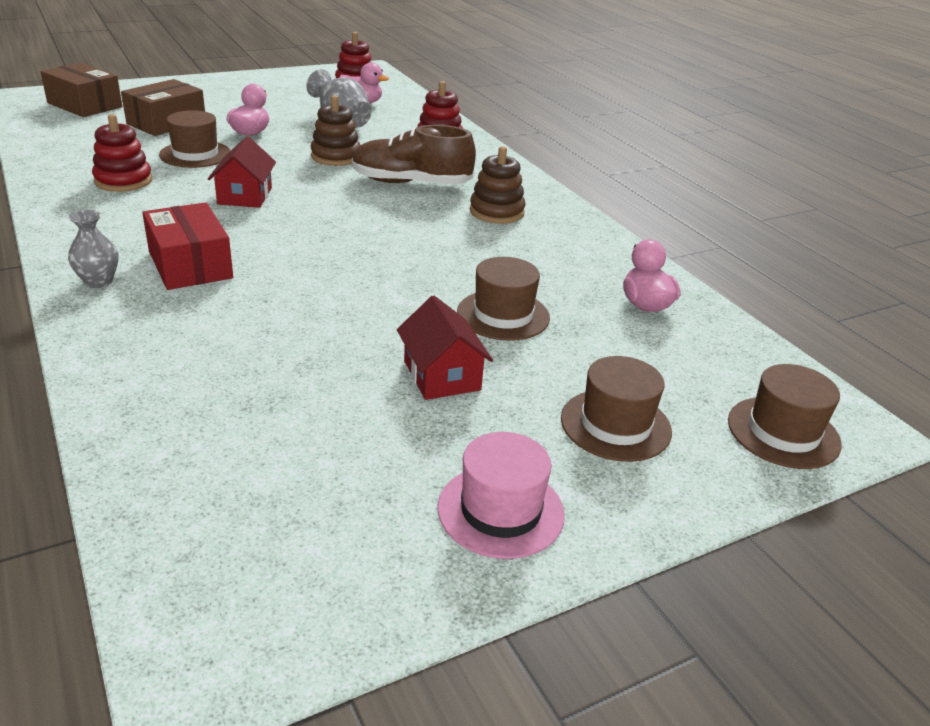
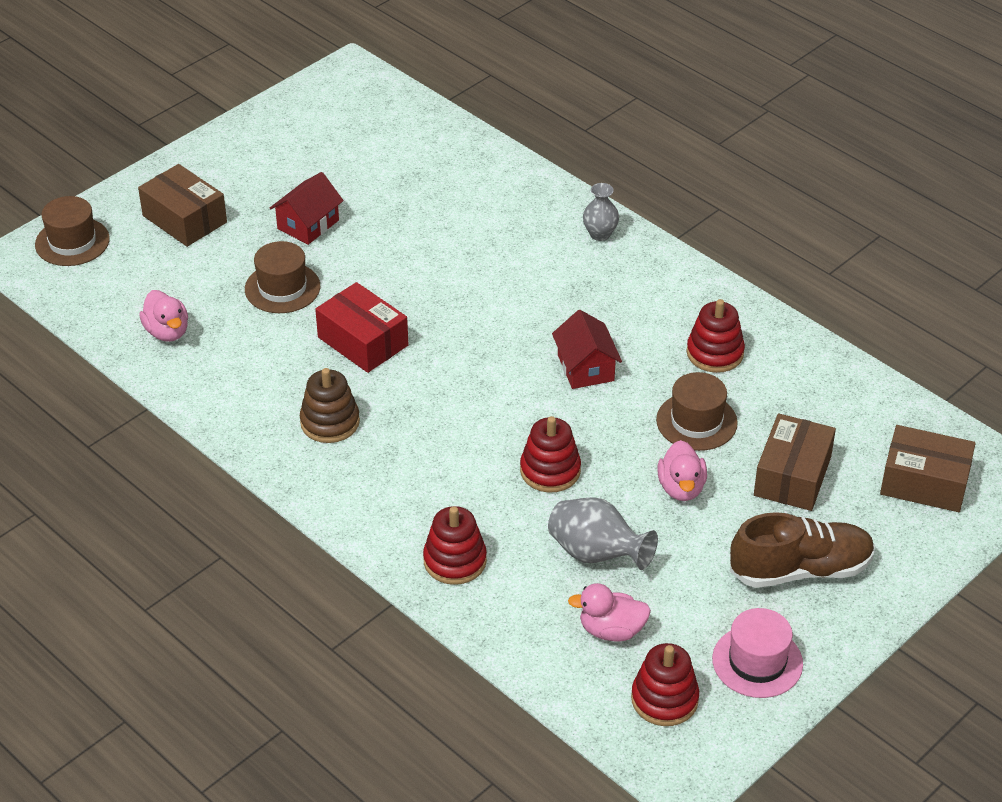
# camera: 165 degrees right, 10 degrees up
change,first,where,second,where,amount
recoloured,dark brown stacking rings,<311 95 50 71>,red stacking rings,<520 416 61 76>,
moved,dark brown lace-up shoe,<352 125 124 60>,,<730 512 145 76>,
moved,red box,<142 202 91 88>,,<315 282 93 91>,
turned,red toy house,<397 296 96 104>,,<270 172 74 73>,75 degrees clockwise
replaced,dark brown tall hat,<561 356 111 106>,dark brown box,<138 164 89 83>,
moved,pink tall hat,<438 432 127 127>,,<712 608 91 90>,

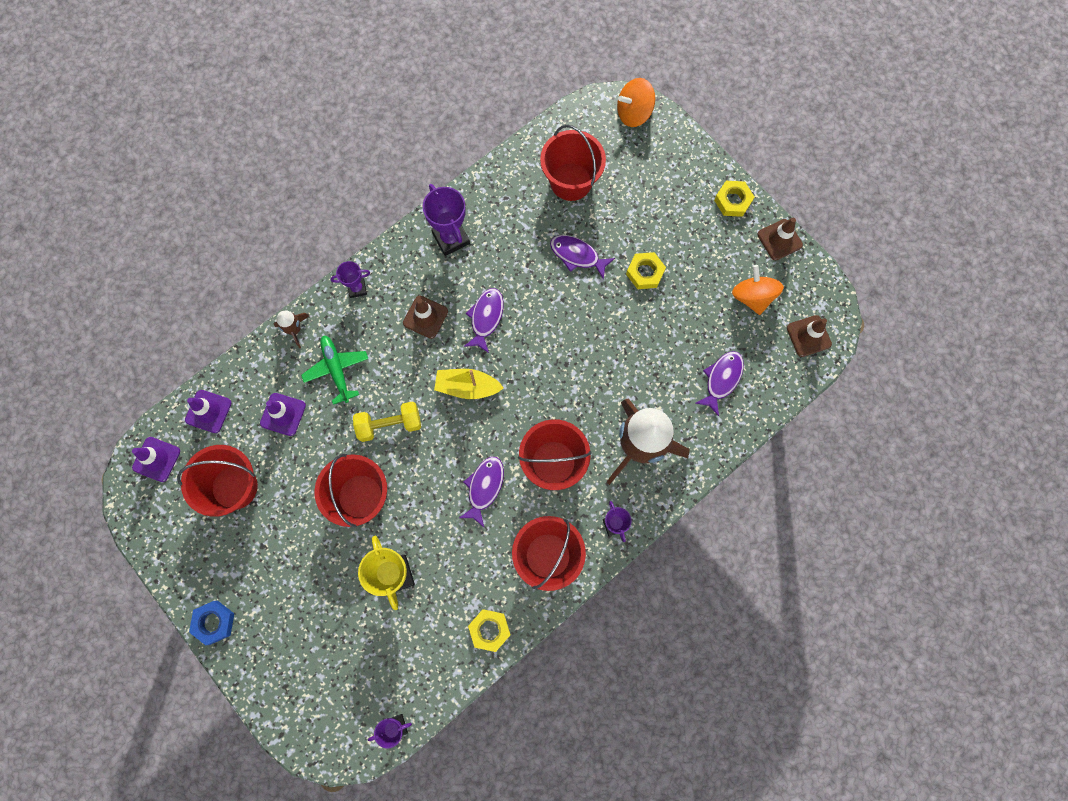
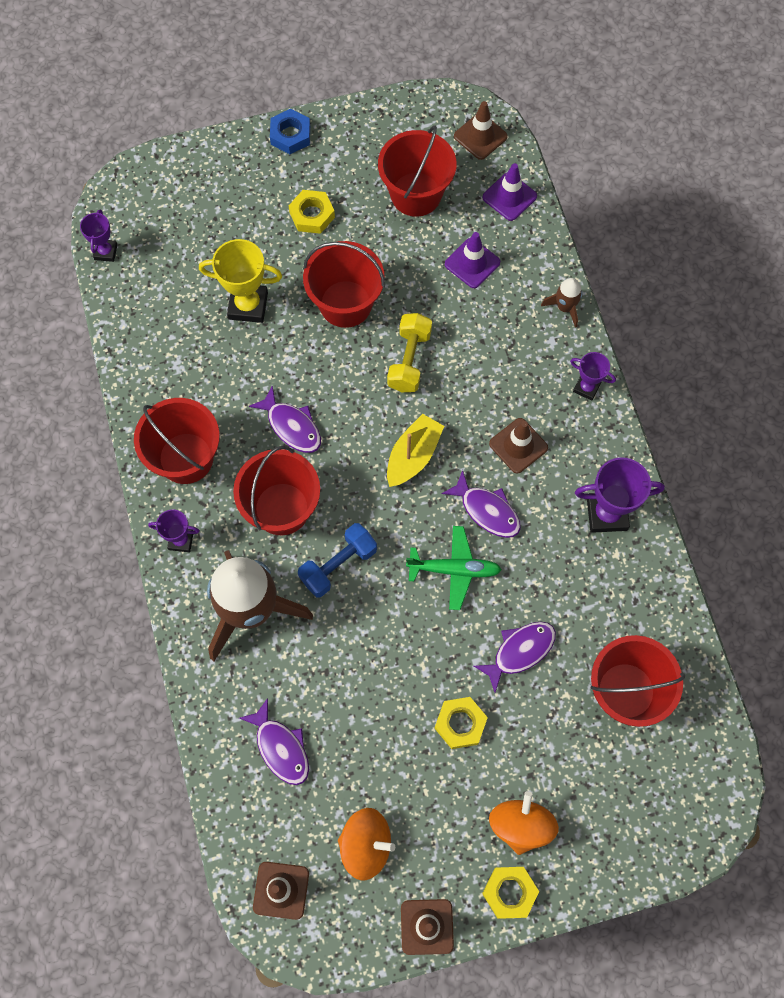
# camera: 115 degrees right, 5 degrees down
change,first,where,second,where,amount
moved,orange toy top,<617 78 38 49>,,<489 791 70 64>,
turned,violet prize cup,<331 261 39 37>,,<570 352 46 49>,75 degrees counterclockwise
moved,green plane,<301 335 67 70>,,<406 526 96 84>,
recoloured,violet road cone,<132 437 48 45>,dark brown road cone,<454 101 54 59>,
moved,bright yellow hexagon nut,<468 609 43 43>,,<289 190 46 44>,
added,,,royal blue dumbbell,<298 523 79 74>,

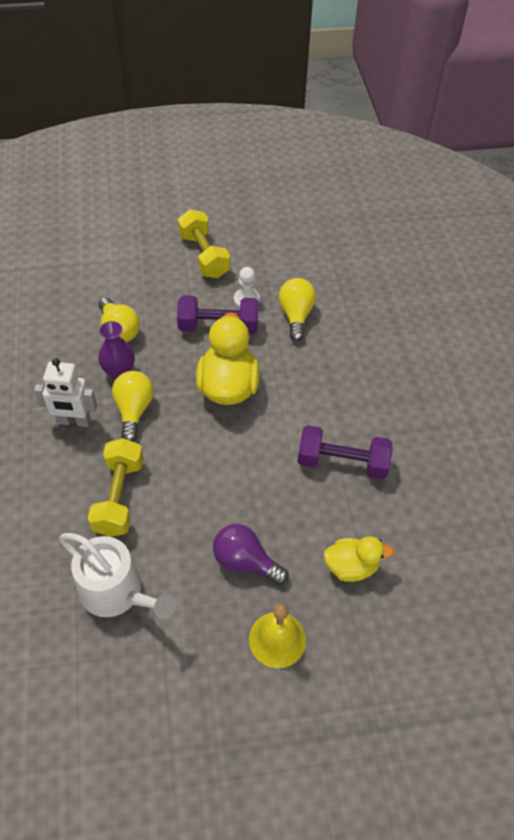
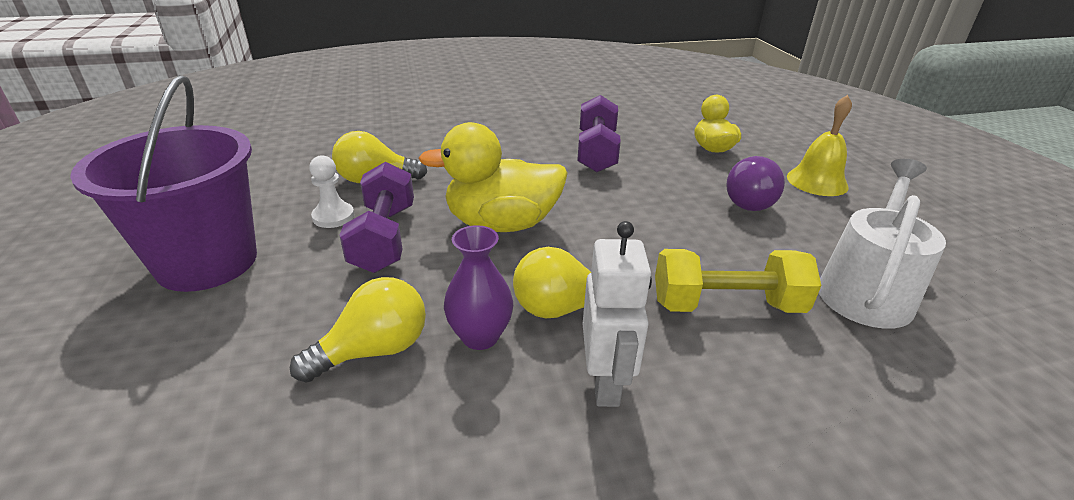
# camera: 95 degrees left, 20 degrees down
change,first,where,second,where,amount
replaced,bright yellow dumbbell,<178 209 52 69>,violet sand bucket,<70 75 187 217>,

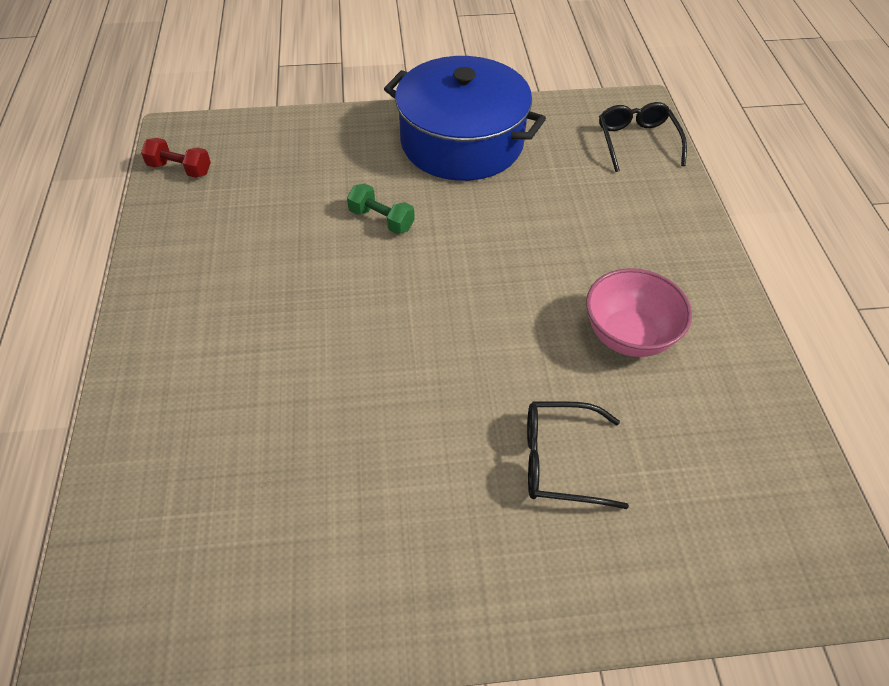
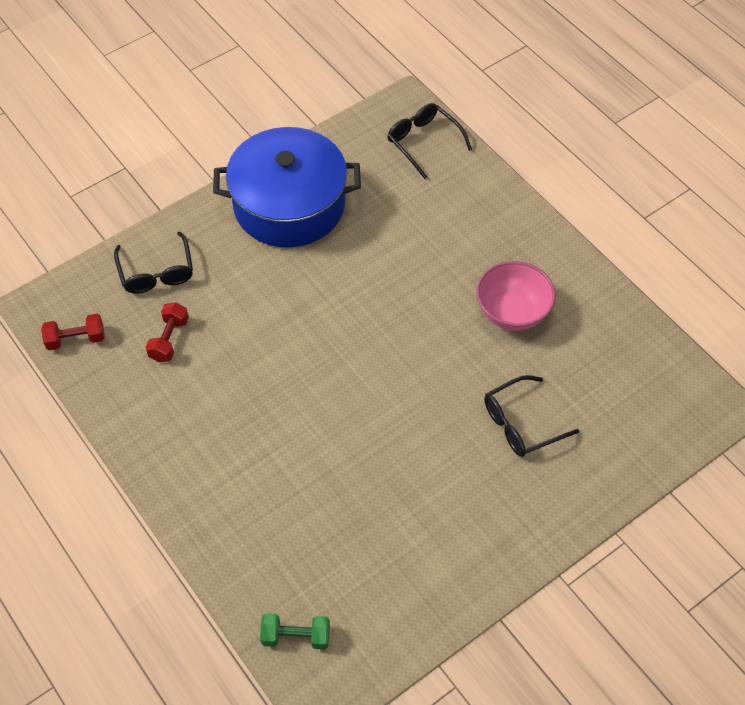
# camera: 30 degrees left, 5 degrees up
change,first,where,second,where,amount
moved,green dumbbell,<347 184 68 50>,,<260 613 70 37>,
added,,,ebony eyeglasses,<114 231 79 63>,
added,,,red dumbbell,<146 302 43 60>,

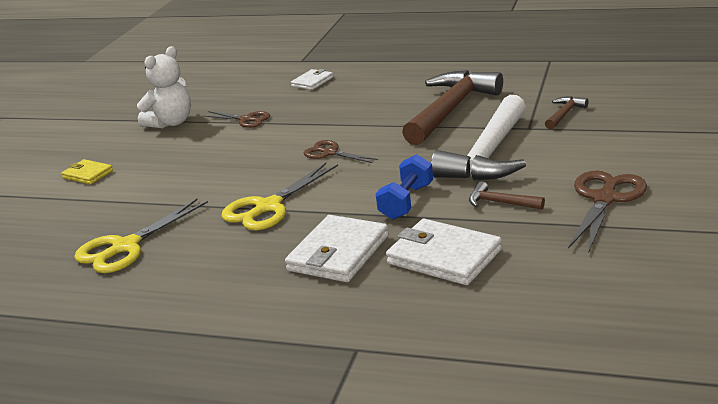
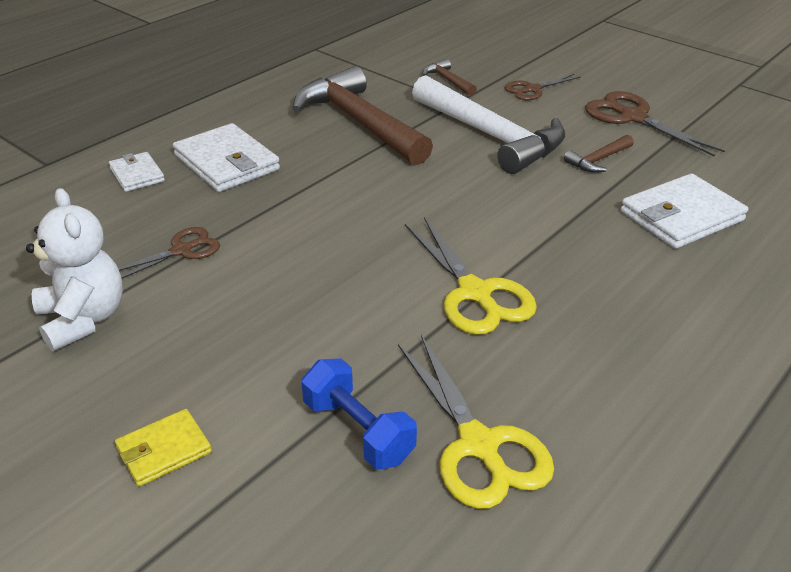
# camera: 70 degrees left, 10 degrees up
change,first,where,second,where,amount
moved,dark brown scissors,<304 140 74 23>,,<504 74 77 26>,
moved,royal blue dumbbell,<376 154 57 66>,,<302 359 115 110>,
moved,pure white wallet,<285 215 104 67>,,<173 123 107 69>,

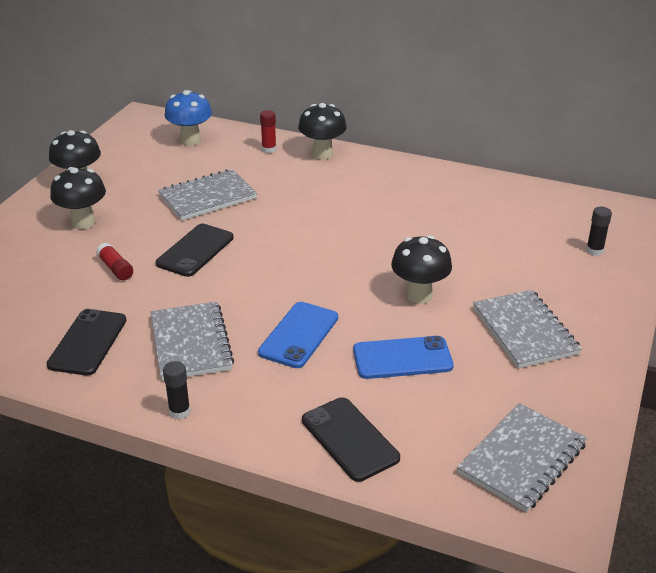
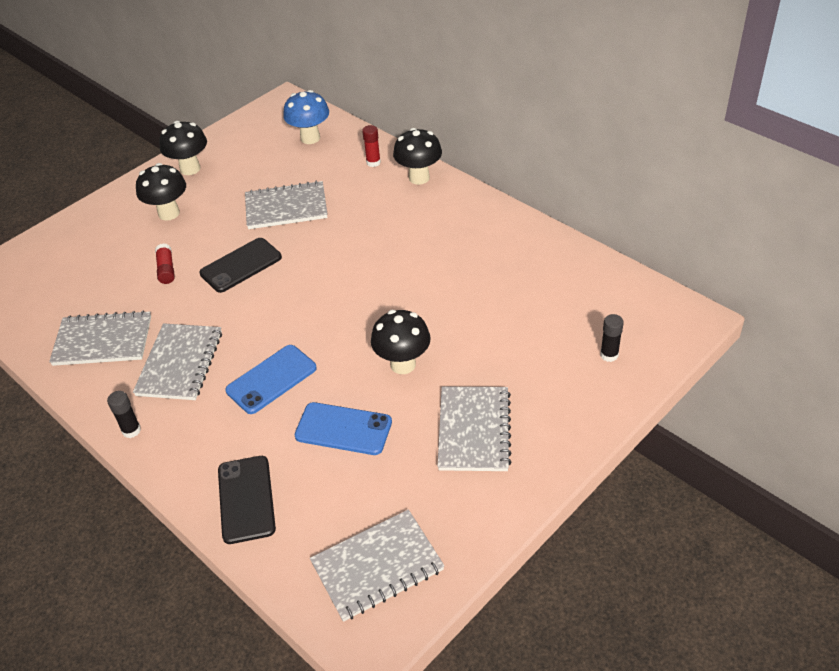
# camera: 25 degrees right, 10 degrees up
change,first,where,second,where,amount
replaced,ebony phone,<47 309 79 67>,gray notebook,<49 310 102 56>,

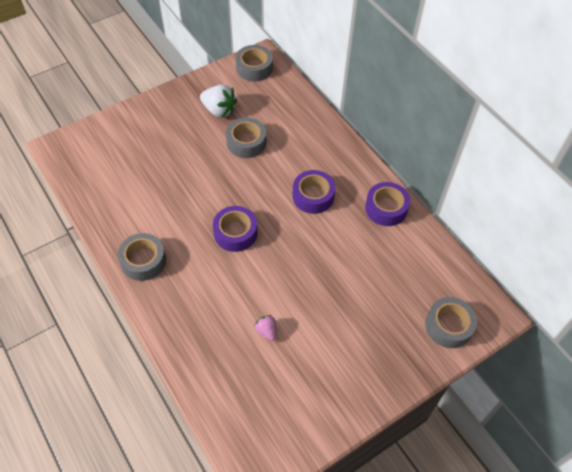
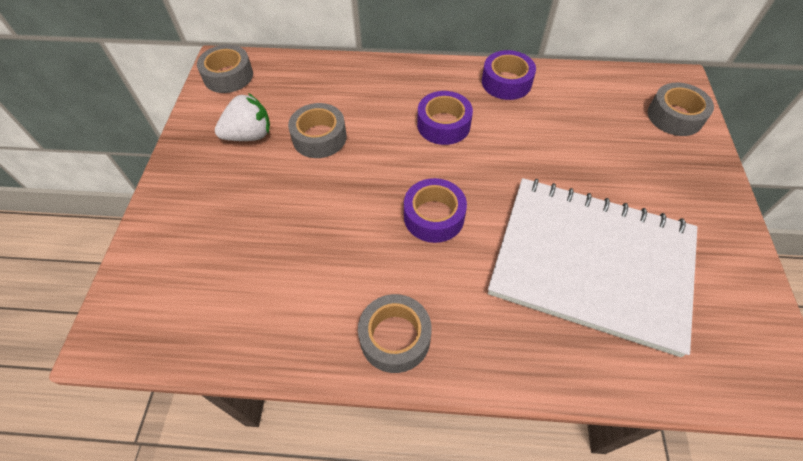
# camera: 50 degrees left, 0 degrees up
change,first,where,second,where,amount
replaced,pink strawberry,<254 315 22 26>,pure white notebook,<488 178 209 179>,

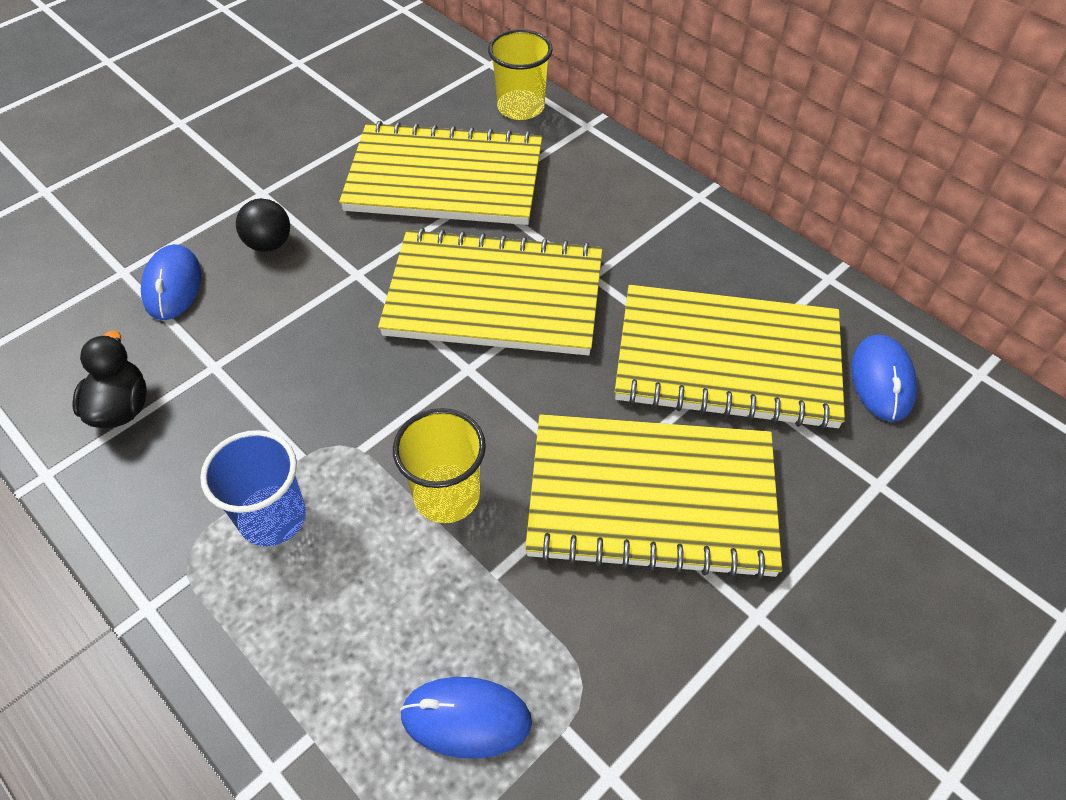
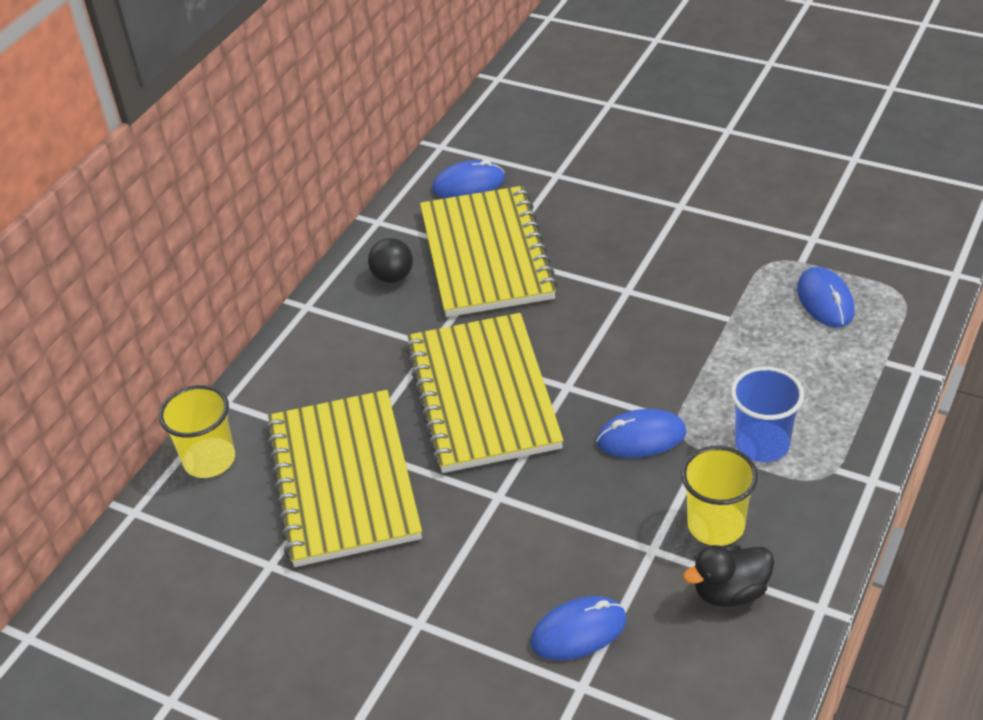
# camera: 105 degrees left, 10 degrees down
change,first,where,second,where,amount
moved,ebony sphere,<236 199 54 53>,,<368 238 45 45>,
moved,bright yellow beaker,<393 408 93 115>,,<681 446 77 100>,
removed,bright yellow notebook,<525 414 257 166>,,,
added,,,royal blue computer mouse,<596 409 90 49>,

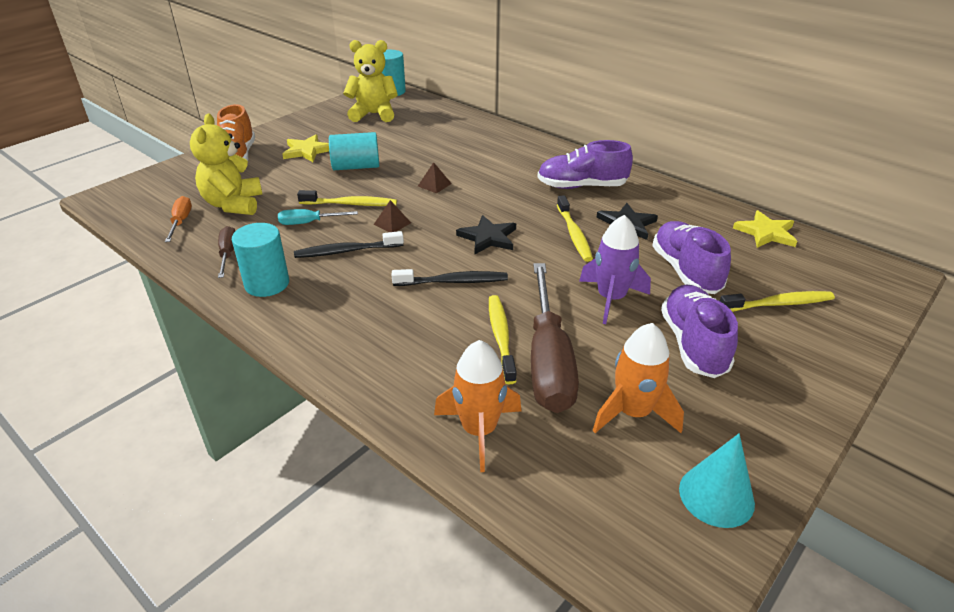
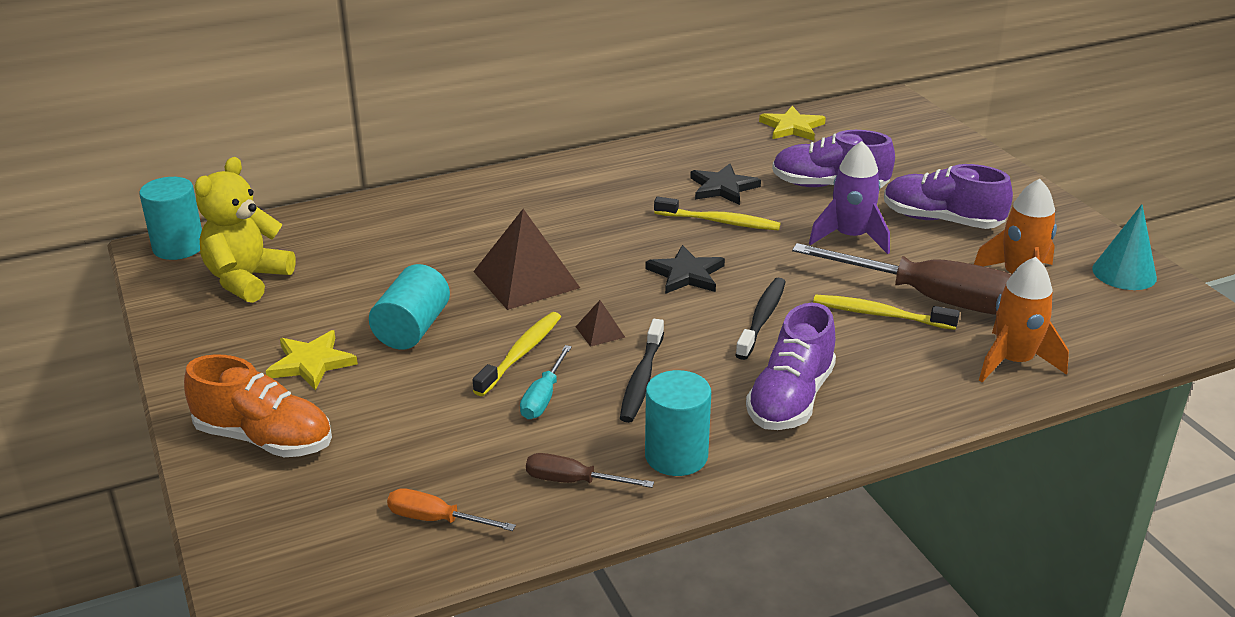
# camera: 65 degrees left, 5 degrees down
change,first,where,second,where,amount
removed,bright yellow teddy,<190 114 72 101>,,,
moved,violet lace-up shoe,<537 140 96 49>,,<746 303 90 127>,
resized,dark brown pyramid,<418 162 34 31>,,<473 209 107 101>,x2.23
removed,bright yellow toothbrush,<720 291 115 21>,,,

